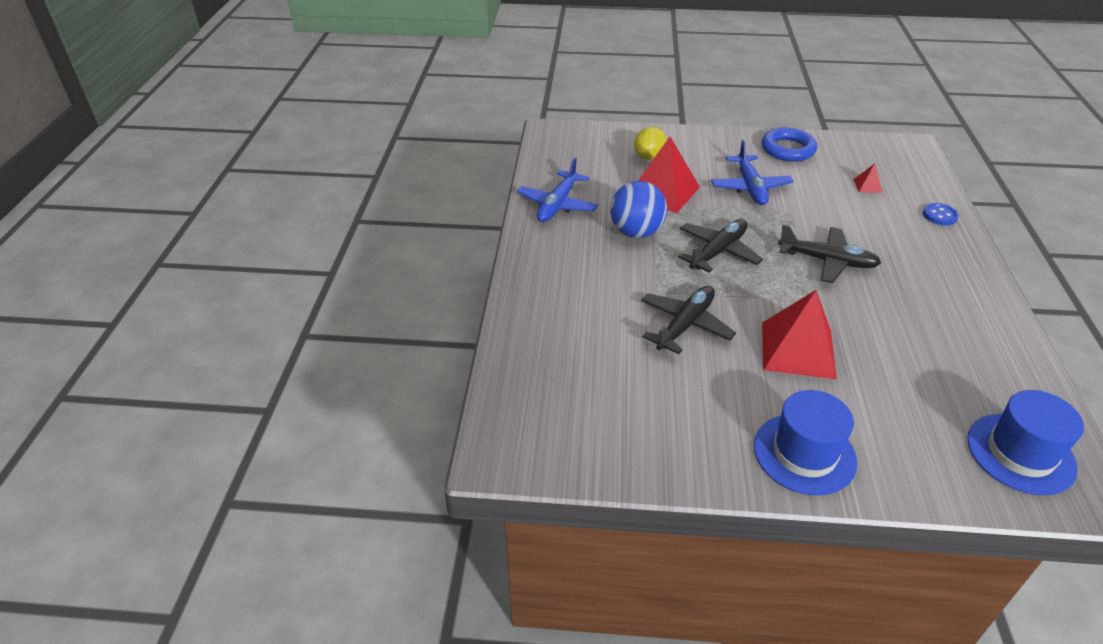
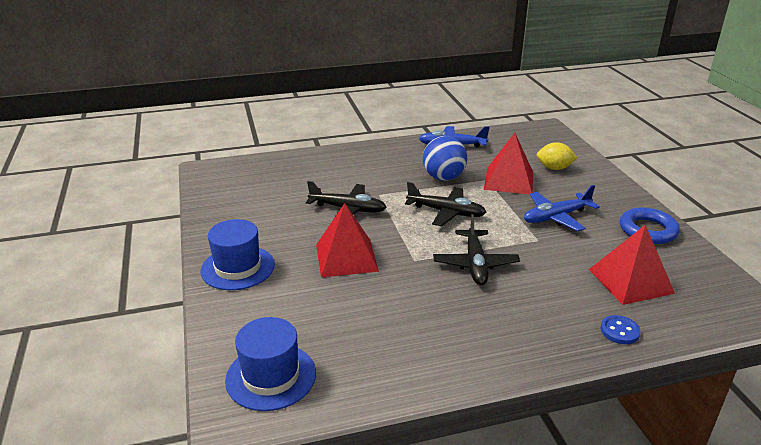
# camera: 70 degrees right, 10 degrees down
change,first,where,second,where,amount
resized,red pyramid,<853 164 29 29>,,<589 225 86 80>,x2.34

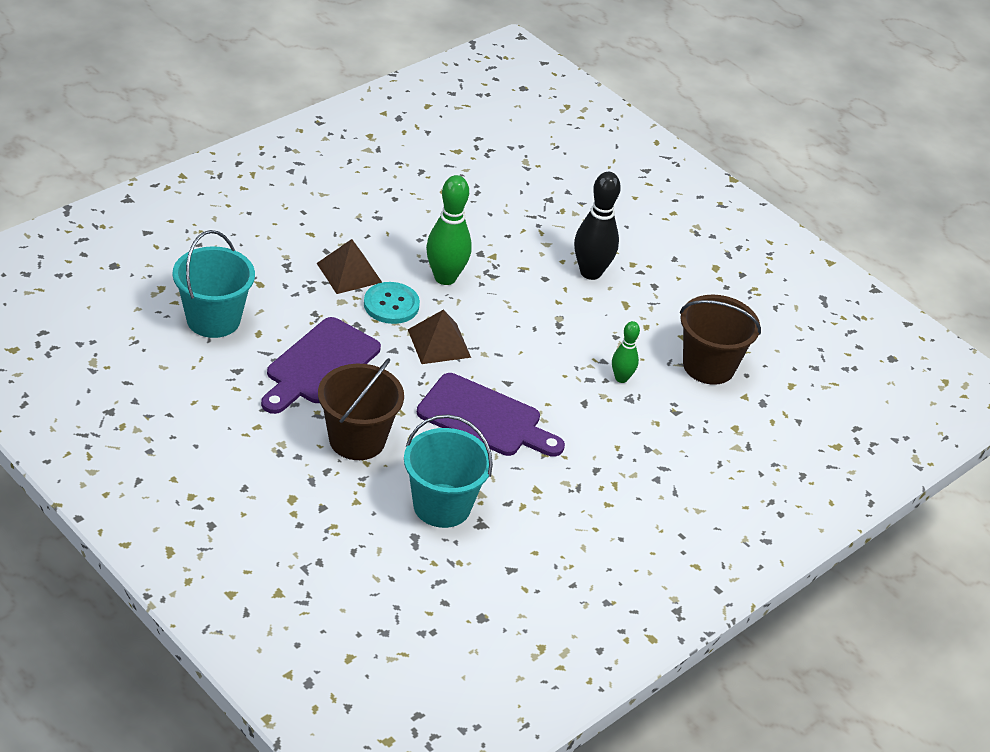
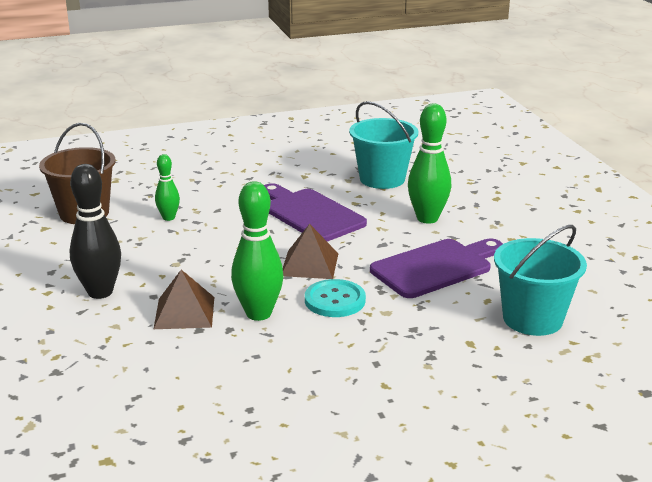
# camera: 150 degrees left, 15 degrees down
change,first,where,second,where,amount
moved,dark brown pyramid,<317 239 65 55>,,<154 270 60 59>,
replaced,dark brown sand bucket,<318 358 86 102>,green tenpin,<408 104 43 120>,

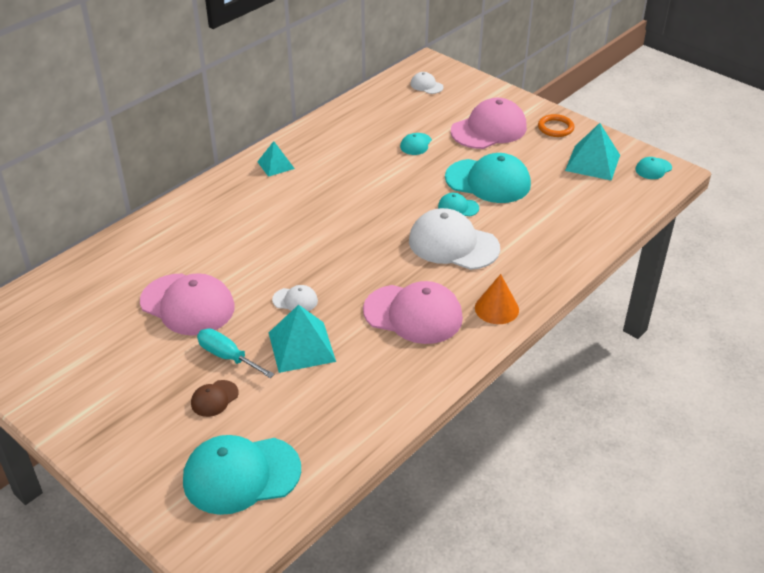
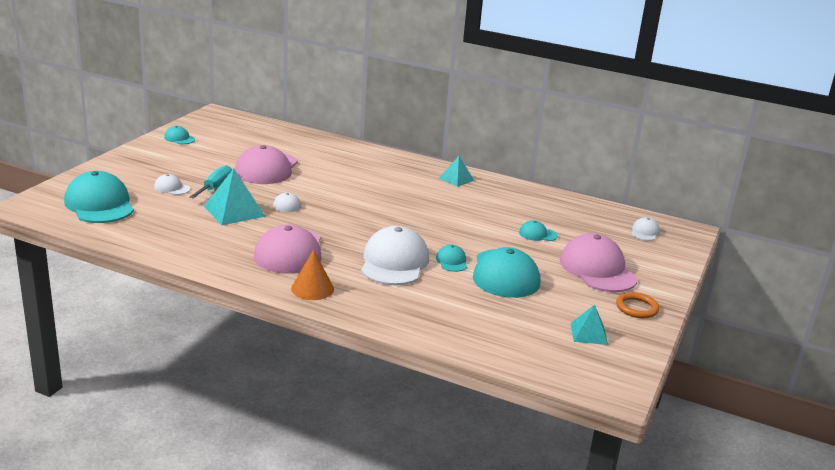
# camera: 70 degrees right, 15 degrees down
change,first,where,second,where,amount
turned,pink cap,<451 98 76 51>,,<560 233 78 59>,150 degrees counterclockwise
resized,turquoise pyramid,<565 123 55 58>,,<571 304 37 41>,x0.62
moved,turquoise cap,<635 157 37 22>,,<164 126 31 18>,
recoloured,dark brown cap,<191 380 48 37>,pure white cap,<154 174 36 21>,

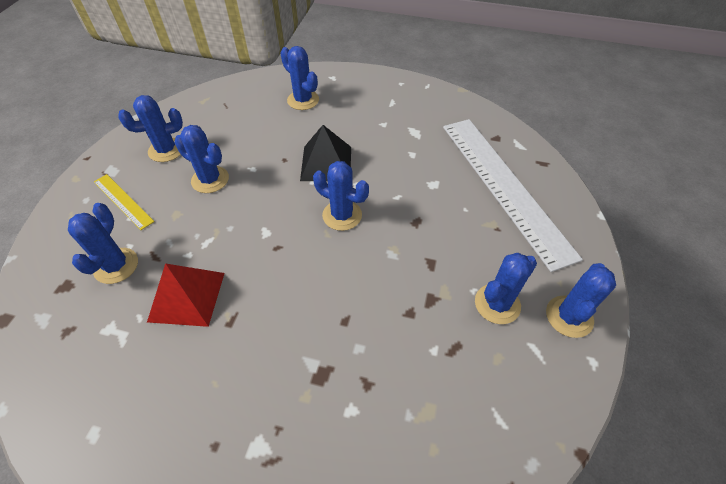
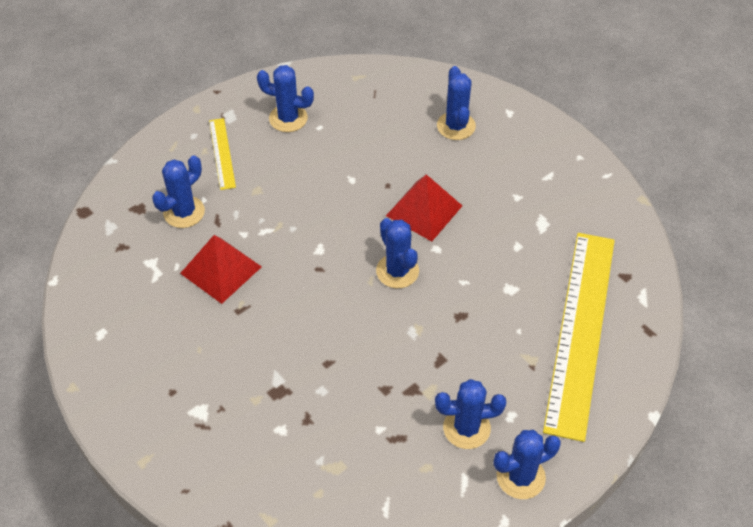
# camera: 35 degrees right, 0 degrees up
change,first,where,second,where,amount
recoloured,pure white ruler,<443 119 140 153>,bright yellow ruler,<543 233 72 209>,
removed,royal blue cactus,<174 125 55 68>,,,
recoloured,ebony pyramid,<300 125 51 56>,red pyramid,<386 174 76 68>,

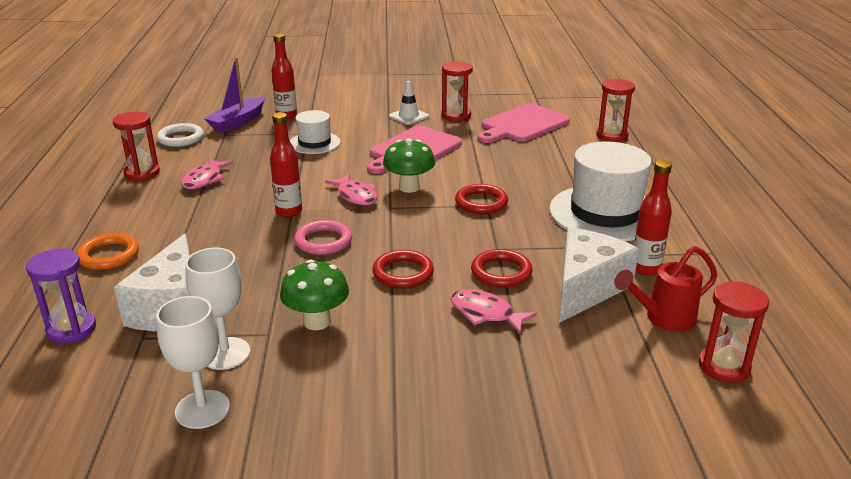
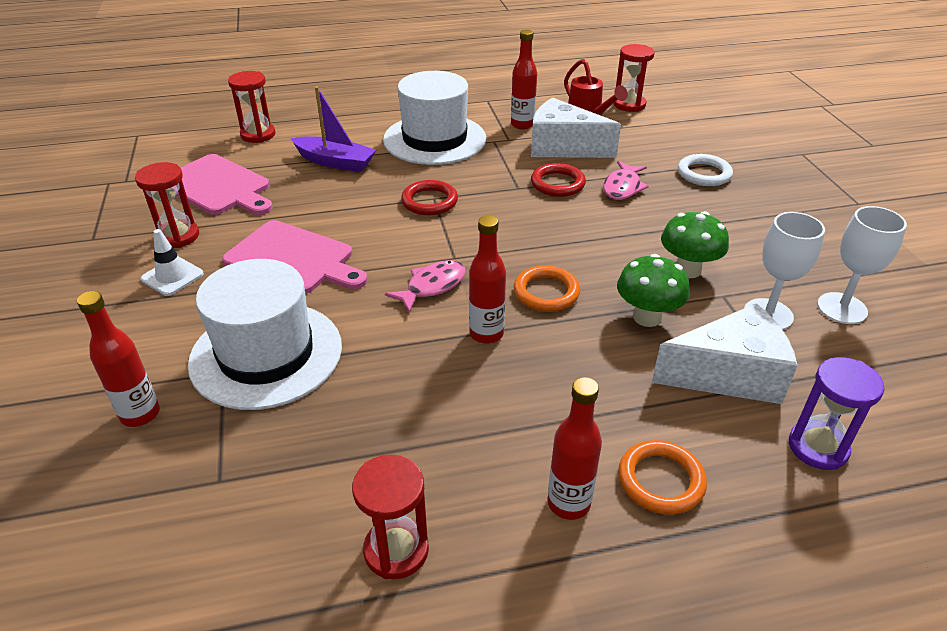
# camera: 100 degrees left, 10 degrees up
change,first,where,second,where,amount
moved,violet sailboat,<204 57 61 75>,,<291 86 85 86>,
resized,pure white tall hat,<290 110 51 44>,,<188 259 154 151>,x1.84
moved,pure white torus,<157 123 47 24>,,<678 154 55 32>,
moved,green fungus,<383 138 52 55>,,<617 254 73 73>,
removed,pink fish,<181 158 52 31>,,,
recoloured,pink torus,<294 220 58 35>,orange torus,<514 265 66 47>,
removed,red torus,<372 250 62 39>,,,
added,,,red flask,<547 377 55 143>,

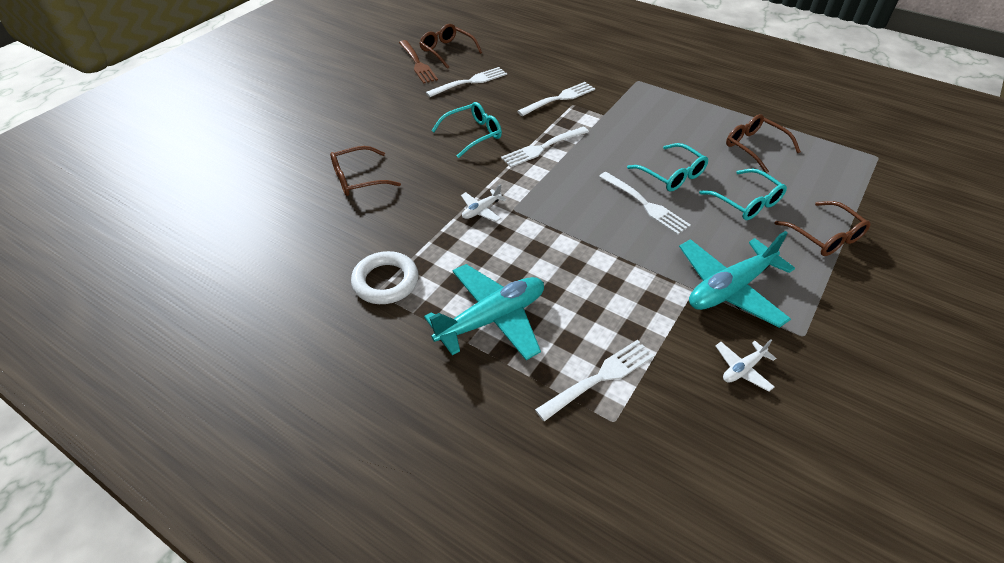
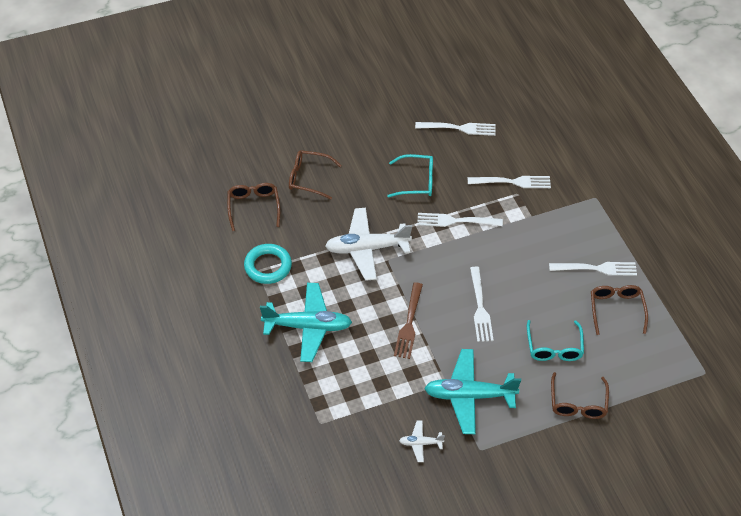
# camera: 35 degrees right, 5 degrees up
change,first,where,second,where,amount
moved,dark brown eyeglasses,<419 24 63 45>,,<227 183 53 48>,
moved,dark brown fork,<399 40 39 44>,,<394 282 29 77>,
removed,turquoise eyeglasses,<627 143 81 48>,,,
resized,pure white plane,<461 184 46 38>,,<325 208 87 73>,x2.14
recoloured,pure white torus,<351 251 68 53>,turquoise torus,<244 244 48 40>,
moved,pure white fork,<535 340 119 82>,,<549 262 88 14>,

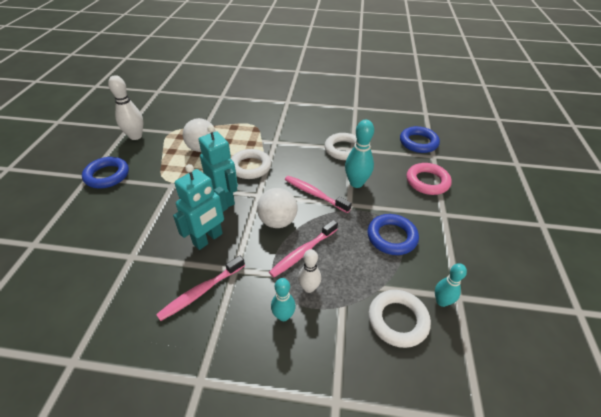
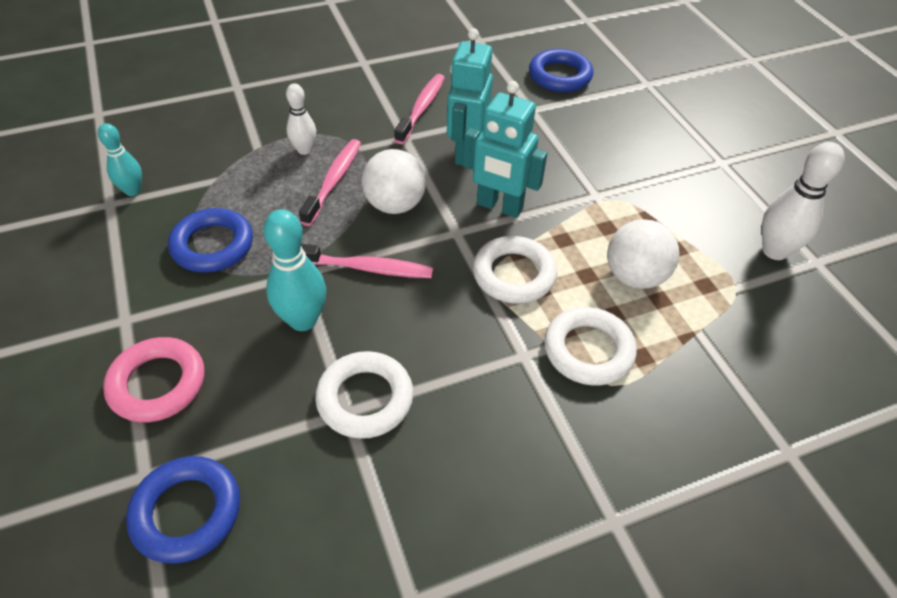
# camera: 150 degrees right, 5 degrees up
change,first,where,second,where,amount
moved,royal blue torus,<82 157 47 31>,,<529 49 64 43>,
removed,turquoise tenpin,<271 278 25 43>,,,
moved,pure white torus,<369 290 62 58>,,<544 307 93 79>,

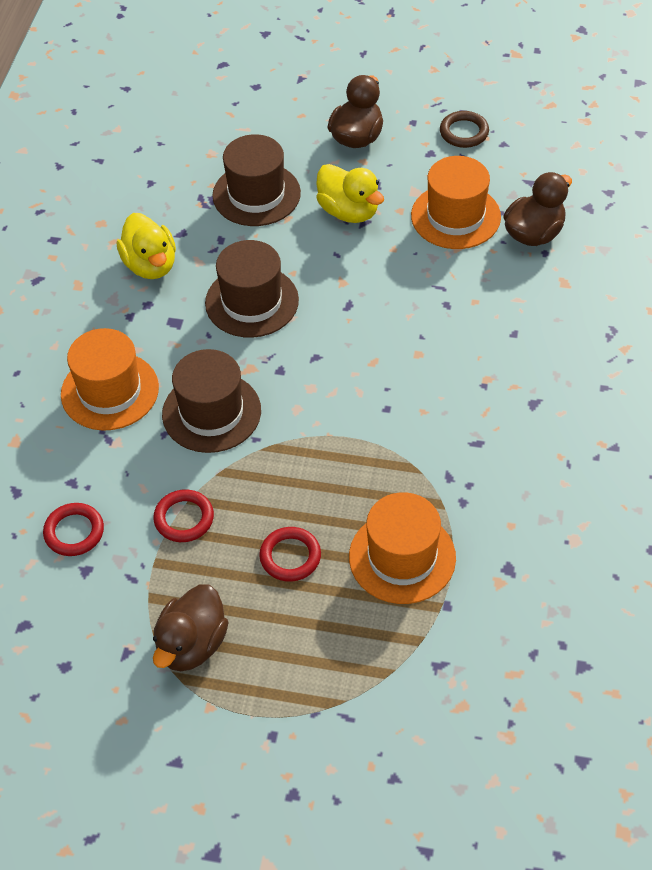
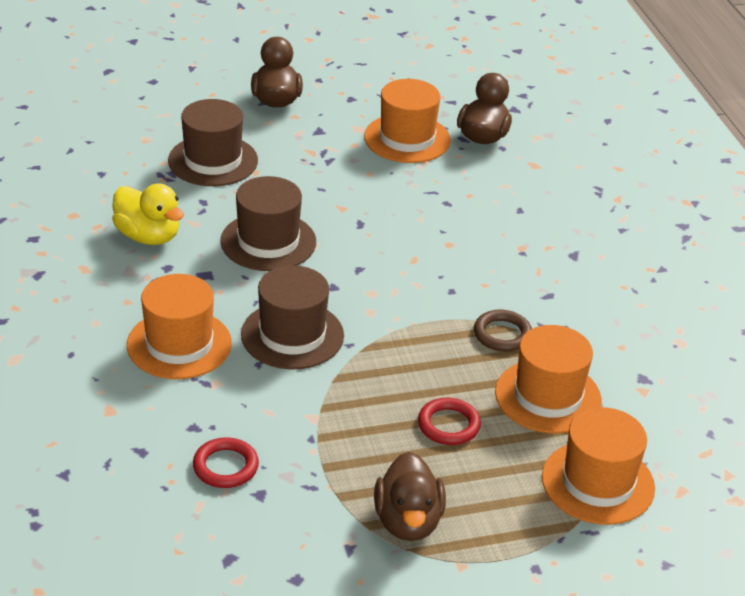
# camera: 30 degrees left, 15 degrees down
change,first,where,second,where,amount
moved,dark brown torus,<440 111 49 37>,,<474 310 58 42>,
removed,bright yellow rubber duck,<316 164 68 59>,,,
removed,red torus,<153 489 61 53>,,,
added,,,orange tall hat,<542 407 113 118>,

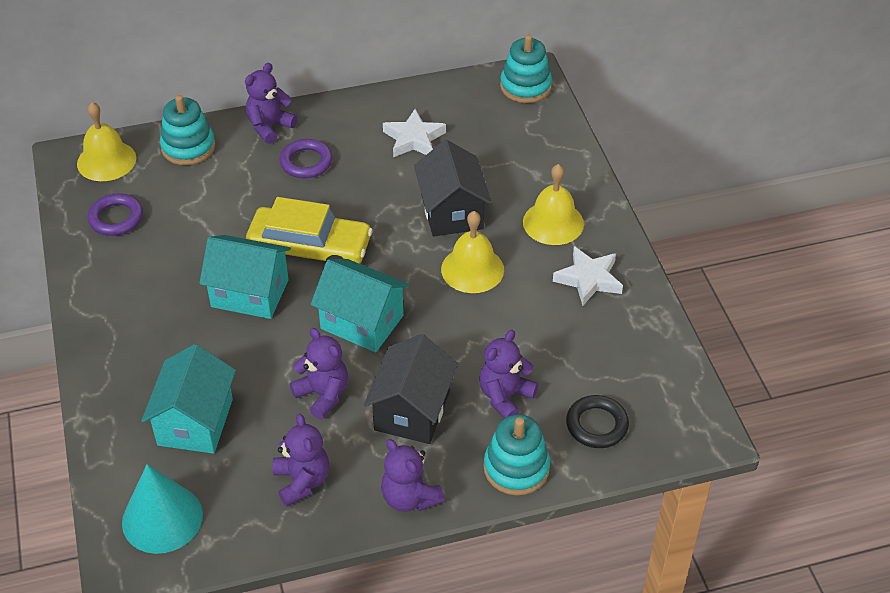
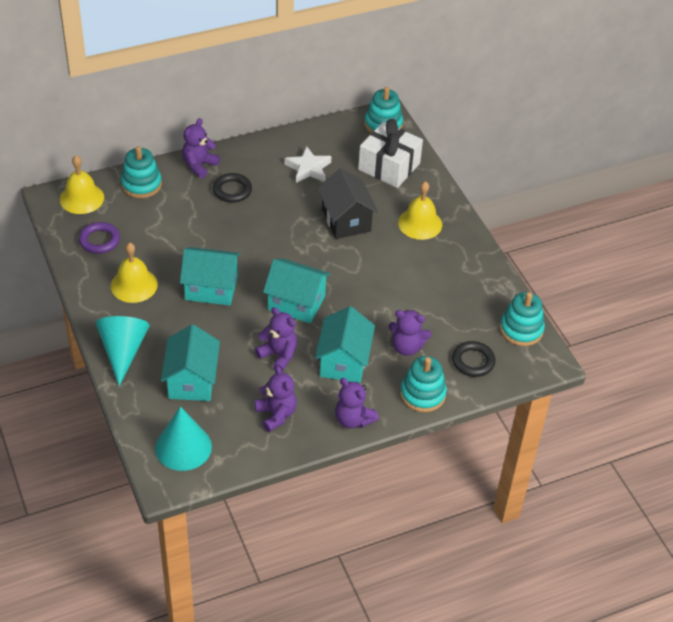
# camera: 10 degrees left, 0 degrees up
change,first,where,second,where,amount
recoloured,violet torus,<280 139 52 39>,ebony torus,<213 173 39 30>,
removed,bright yellow automobile,<246 197 127 67>,,,
moved,bright yellow hand bell,<441 211 63 82>,,<111 242 47 61>,
removed,pure white five-pointed star,<553 246 70 60>,,,
turned,violet teddy,<479 330 59 88>,,<389 310 42 46>,105 degrees counterclockwise
recoloured,ebony toy house,<364 334 94 110>,turquoise toy house,<315 306 60 77>,
added,,,pure white present,<358 119 65 69>,
added,,,turquoise stacking rings,<500 292 45 54>,
added,,,turquoise cone,<96 316 54 70>,

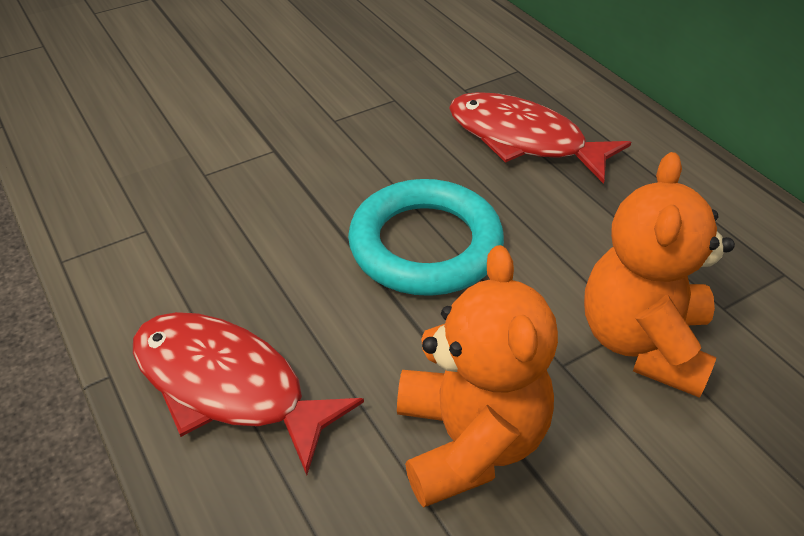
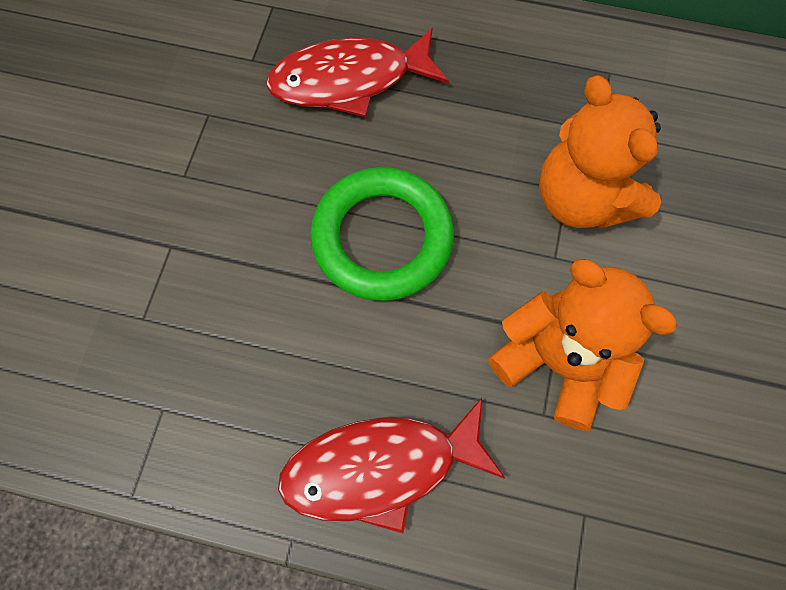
# camera: 45 degrees left, 25 degrees up
change,first,where,second,where,amount
recoloured,turquoise torus,<348 179 156 117>,green torus,<310 167 144 134>,

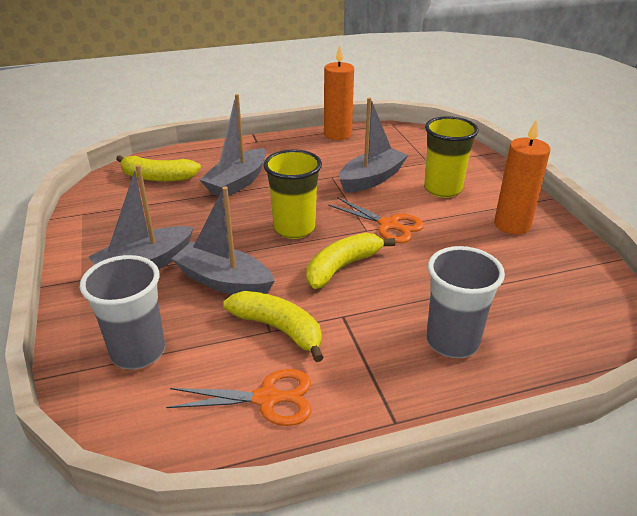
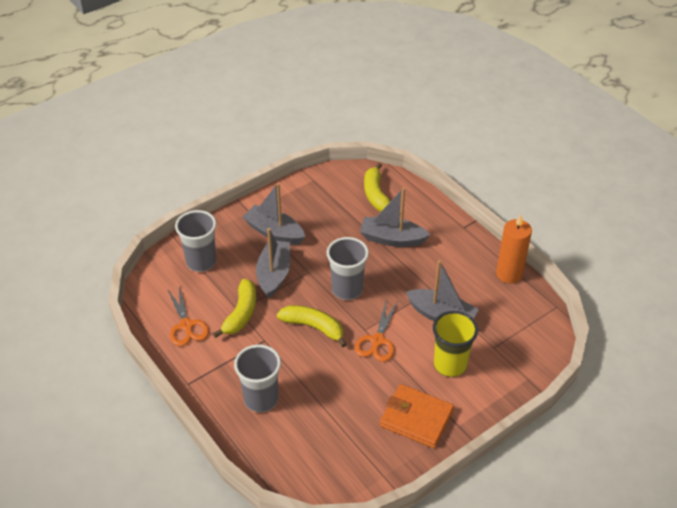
# camera: 70 degrees right, 10 degrees up
change,first,where,second,where,amount
replaced,orange wax candle,<494 119 56 115>,orange wallet,<380 384 74 64>,
recoloured,bright yellow beaker,<263 149 59 90>,gray beaker,<327 237 42 63>,

